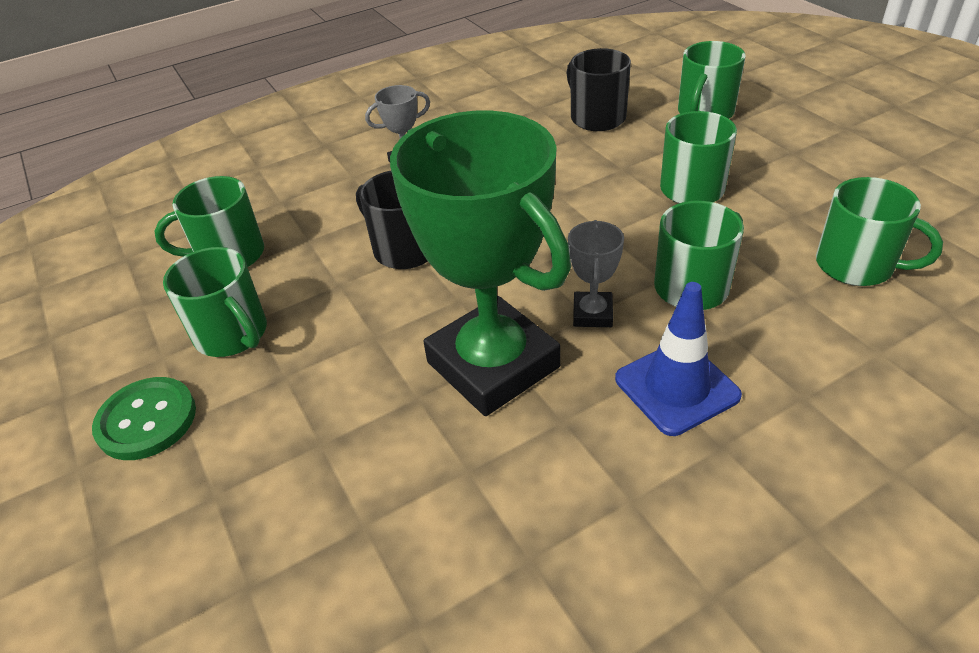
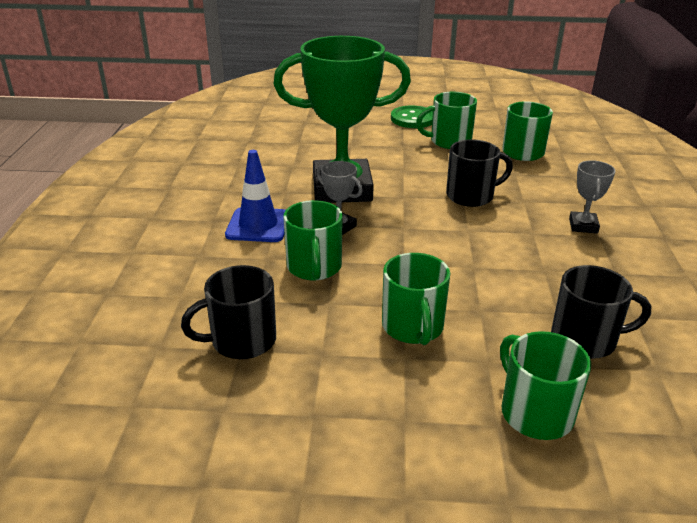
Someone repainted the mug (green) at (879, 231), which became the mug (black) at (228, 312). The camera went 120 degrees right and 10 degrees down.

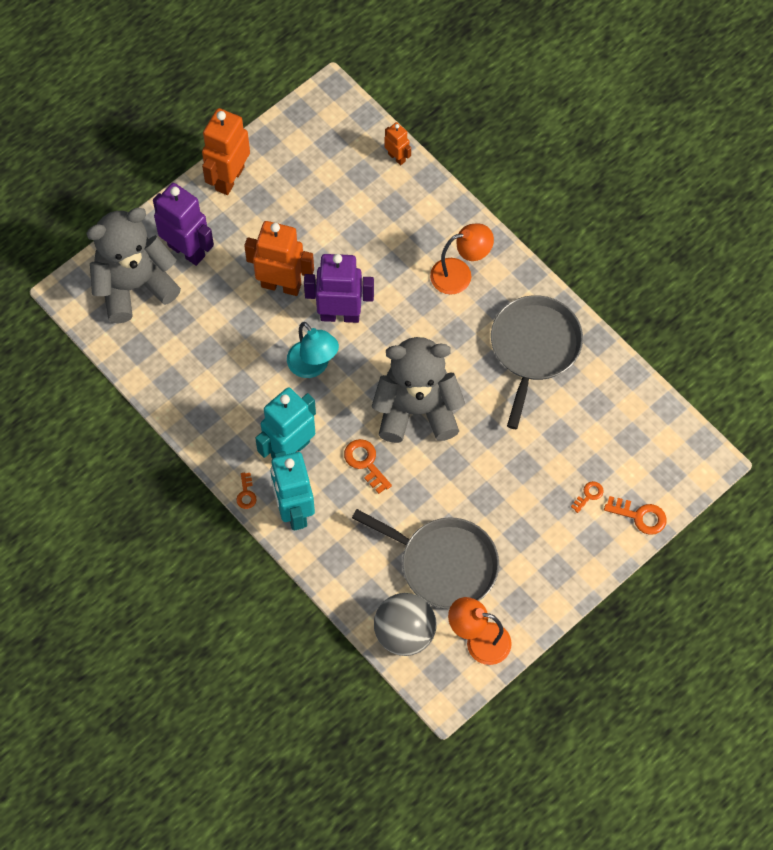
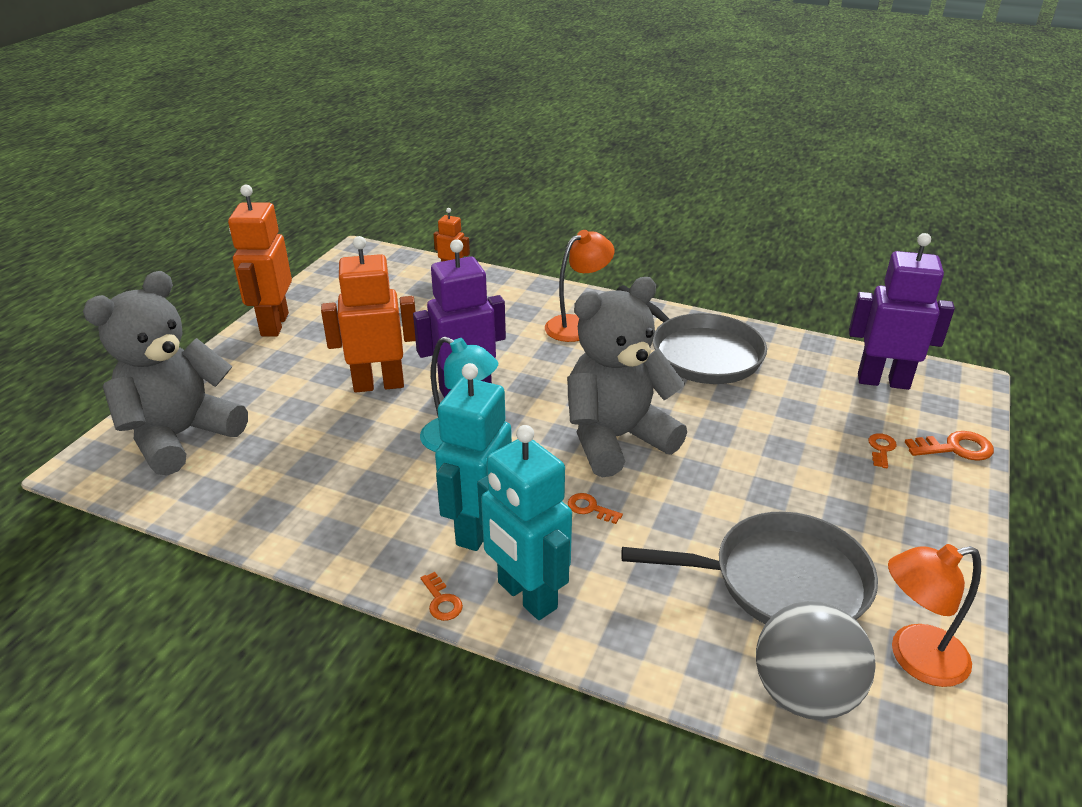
Someone carried the robot (purple) from (183, 224) to (902, 311). Someone rotated the pan (grey) at (537, 362) by 150 degrees clockwise. Someone scaled the key (orange) at (368, 466) by 0.62. The camera went 25 degrees left and 30 degrees down.

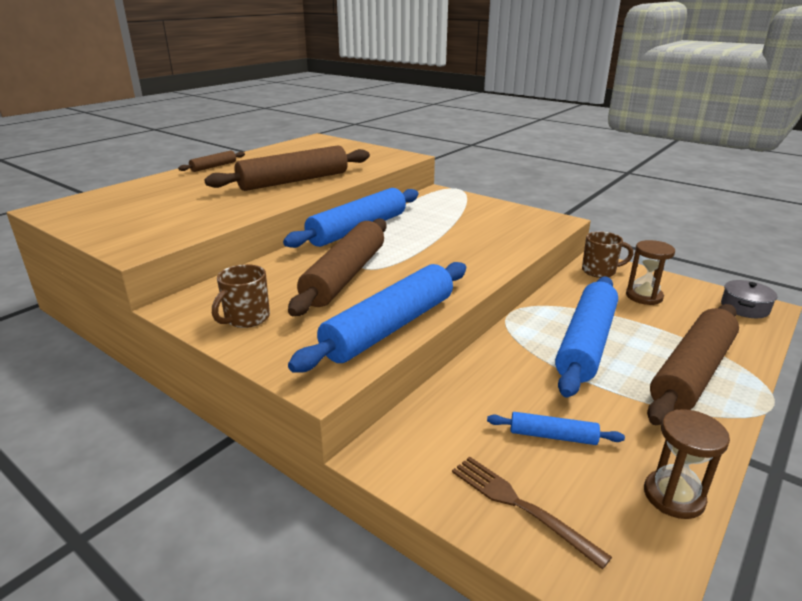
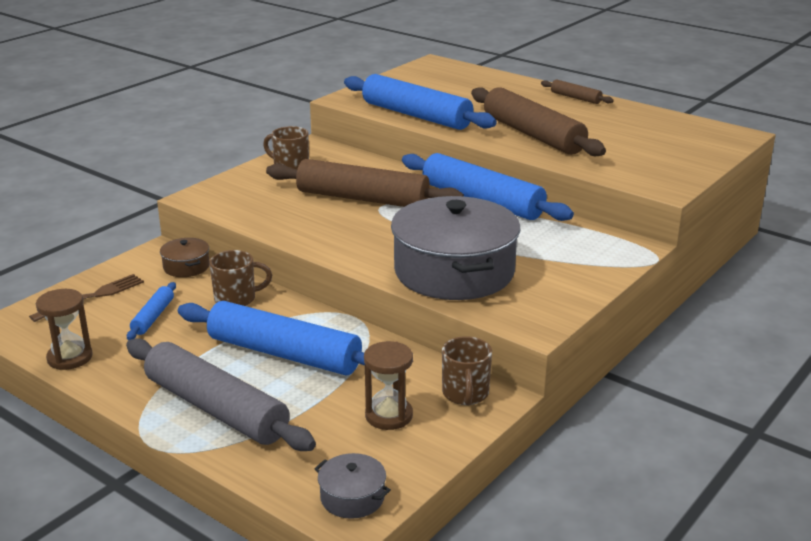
Someone put down the pot (brown) at (184, 257). Someone put down the mug (brown) at (240, 278). Someone put down the pot (grey) at (456, 248). Someone carried the rolling pin (blue) from (377, 317) to (420, 102). Someone repainted the rolling pin (brown) at (693, 364), which became the rolling pin (grey) at (221, 394). The camera went 90 degrees right and 0 degrees up.

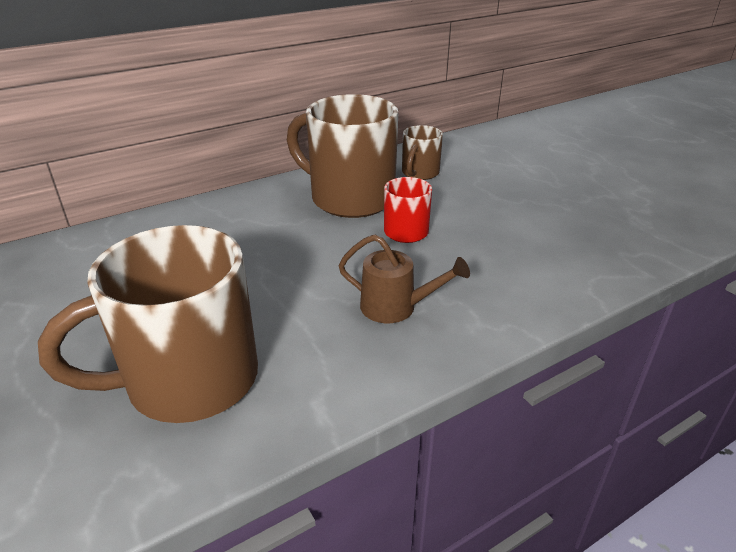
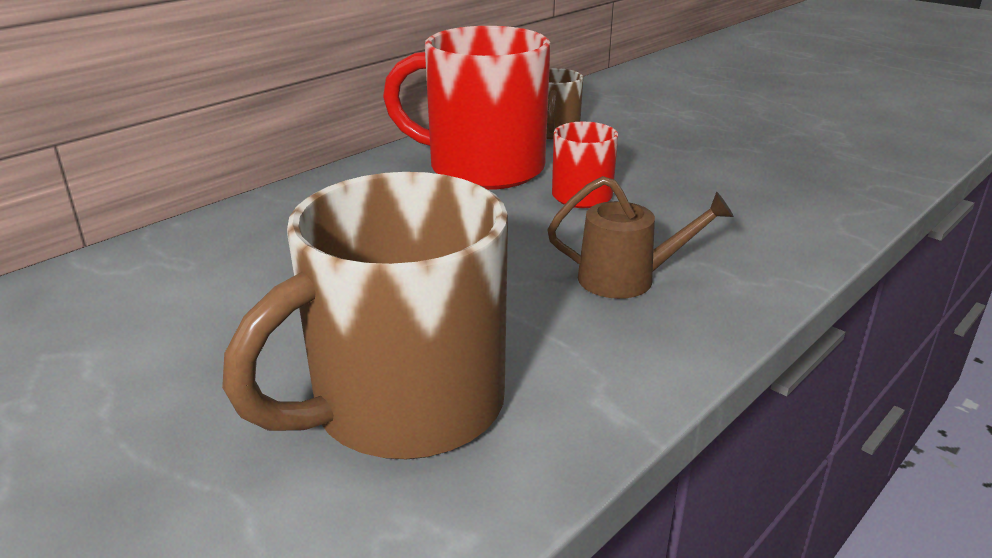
Someone repainted the mug (brown) at (342, 156), which became the mug (red) at (467, 108). The camera went 15 degrees left and 5 degrees down.

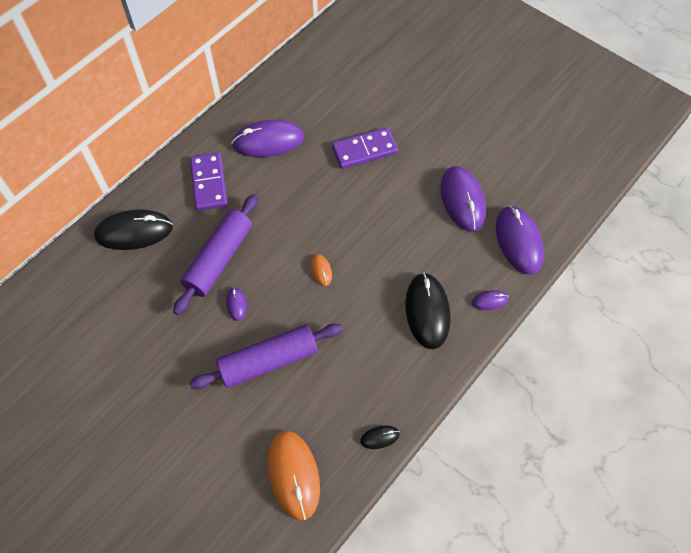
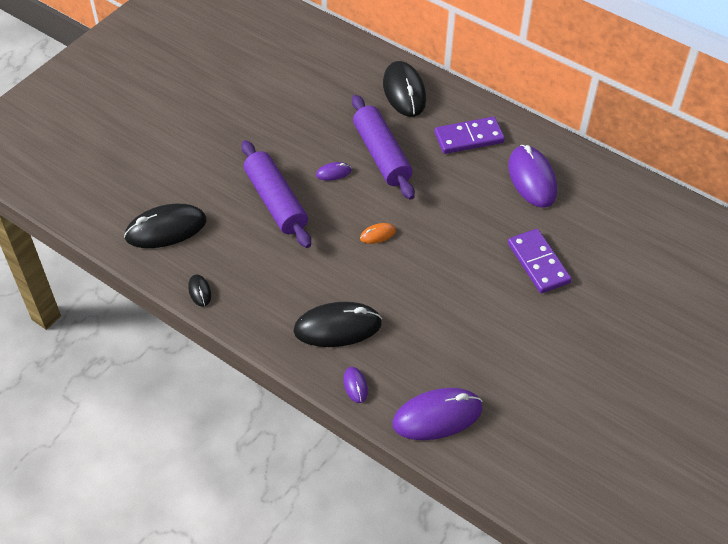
Someone took away the mouse (purple) at (463, 198). Someone repainted the mouse (orange) at (294, 475), which became the mouse (black) at (165, 226). Someone rotated the rolling pin (purple) at (215, 254) by 45 degrees clockwise. The camera went 85 degrees right and 10 degrees down.

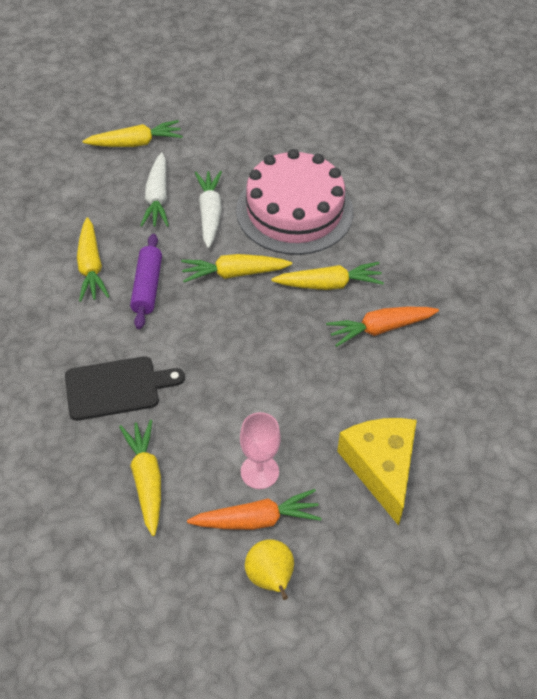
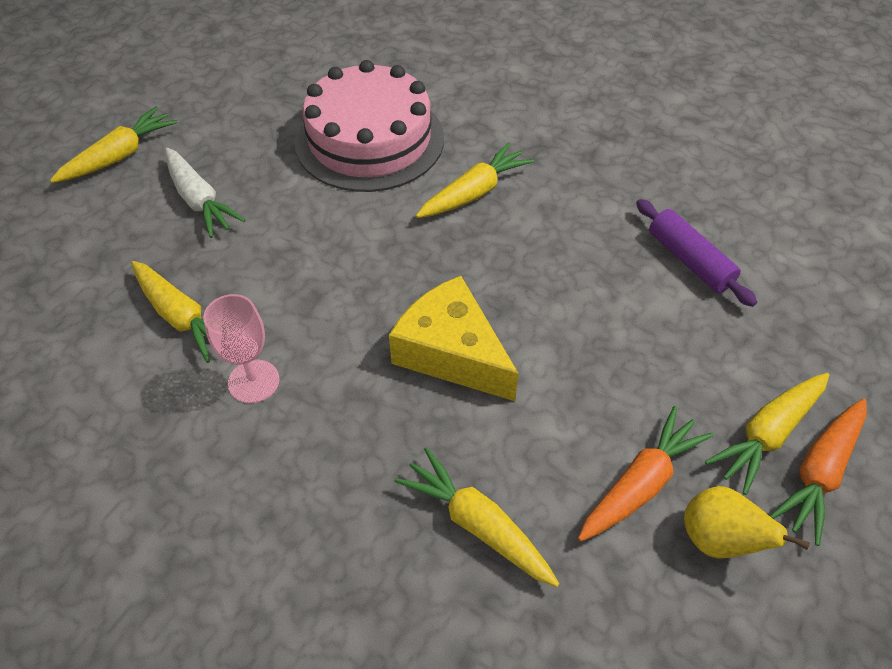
Someone took away the cutting board (black) at (125, 388). Someone took away the carrot (white) at (208, 209). Someone carried the rolling pin (purple) from (146, 281) to (696, 253). Someone carried the carrot (yellow) from (236, 268) to (767, 434). Someone carried the goblet (pink) from (260, 450) to (241, 348). Someone carried the carrot (orange) from (382, 327) to (818, 472). Someone carried the cheese (yellow) from (377, 472) to (454, 338). The camera went 35 degrees left and 0 degrees up.

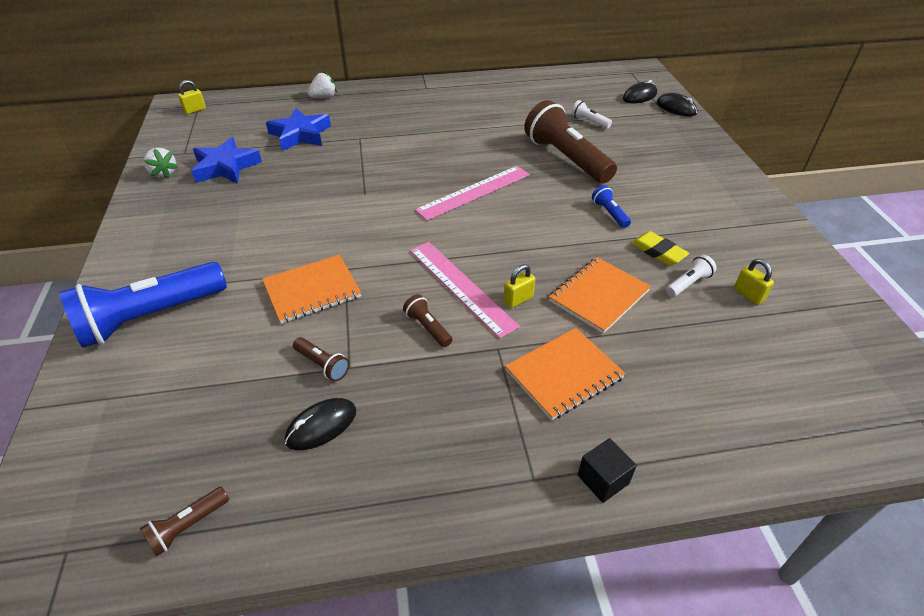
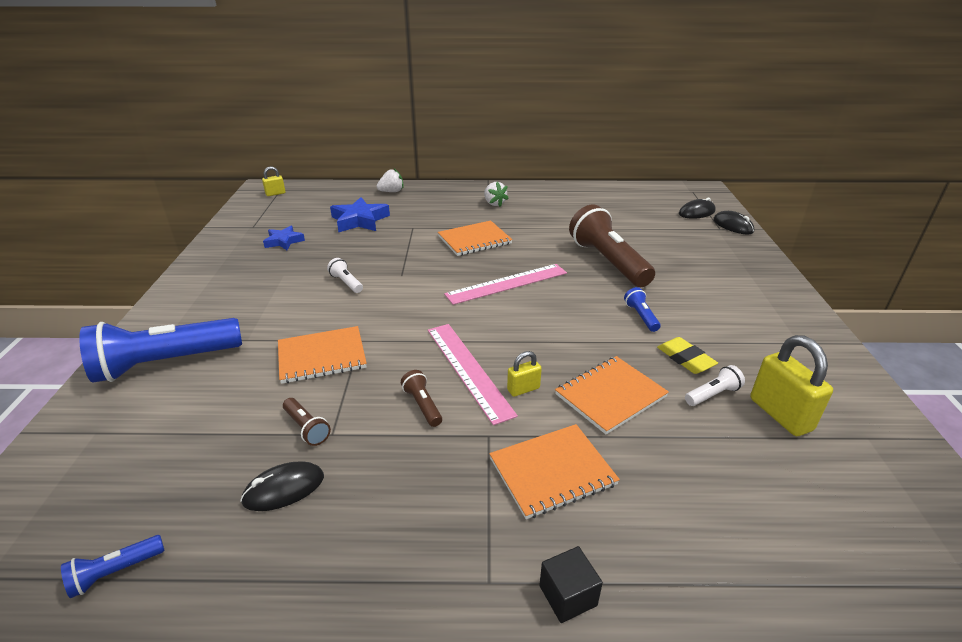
Someone put down the notebook (orange) at (475, 238). Someone carried the strawberry (white) from (161, 163) to (496, 194). Someone carried the flashlight (white) from (591, 114) to (345, 275). Someone repainted the flashlight (brown) at (184, 521), which became the flashlight (blue) at (113, 566). Someone scaled the star (blue) at (226, 160) by 0.62. Someone scaled the padlock (yellow) at (754, 282) by 1.87. The camera went 10 degrees right and 10 degrees down.

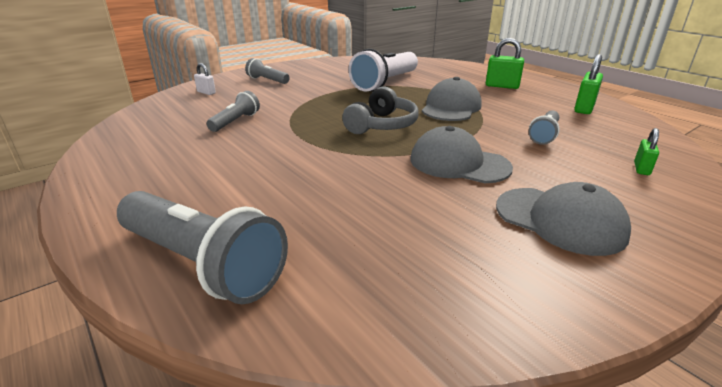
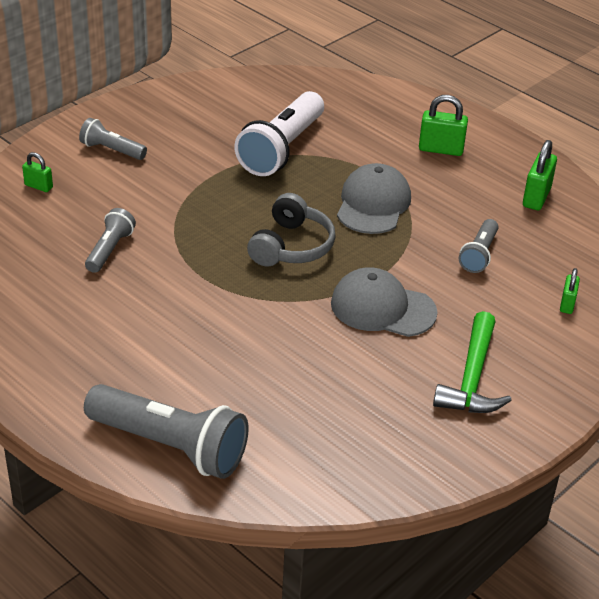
Someone swapped the cap (grey) at (563, 219) for the hammer (green) at (472, 362). Someone repainted the padlock (white) at (205, 79), which became the padlock (green) at (37, 172). The camera went 10 degrees left and 10 degrees up.

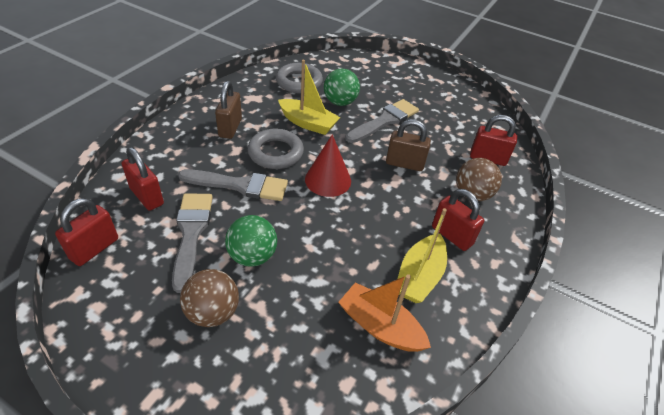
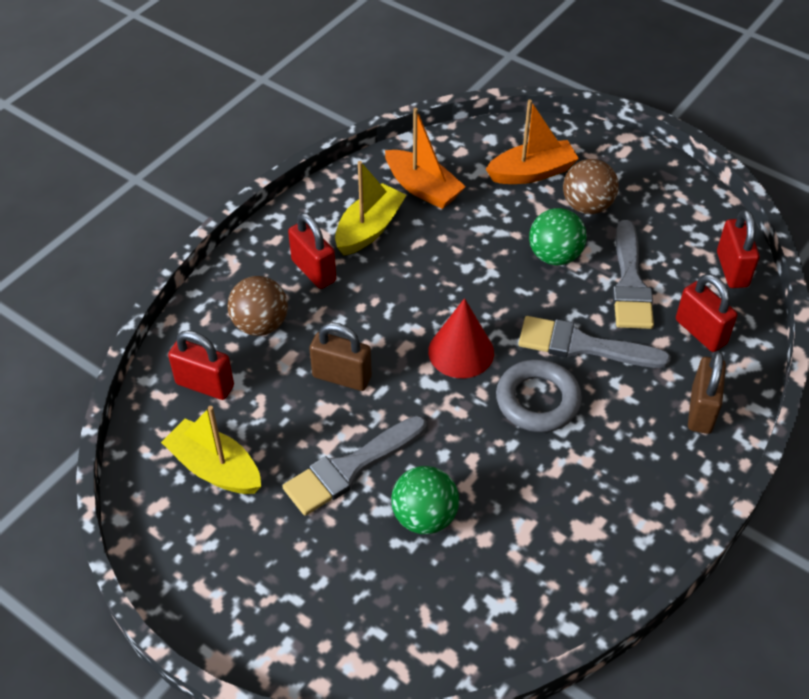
Someone took away the ring (grey) at (299, 78). Someone put down the boat (orange) at (532, 142). Someone carried the padlock (brown) from (228, 110) to (707, 392). Someone carried the boat (yellow) from (309, 97) to (211, 450). Someone rotated the padlock (red) at (86, 232) by 45 degrees counterclockwise. The camera went 170 degrees left and 5 degrees up.

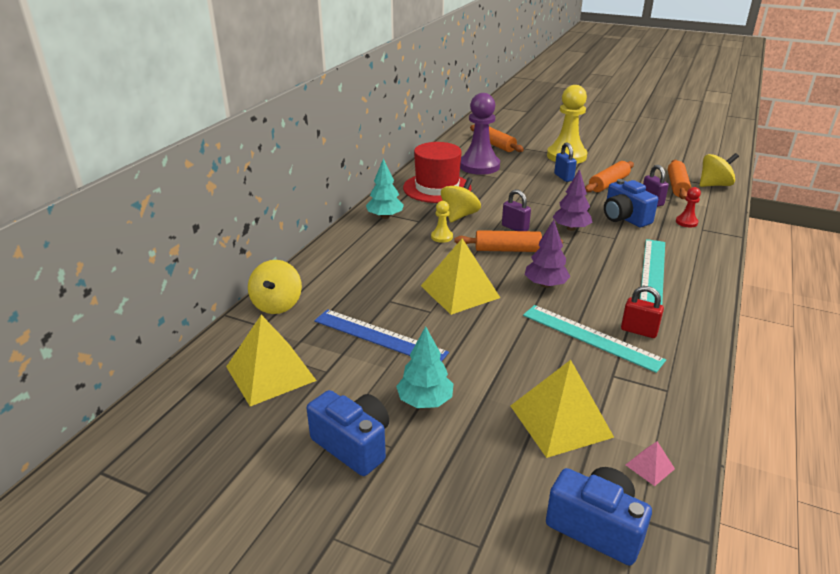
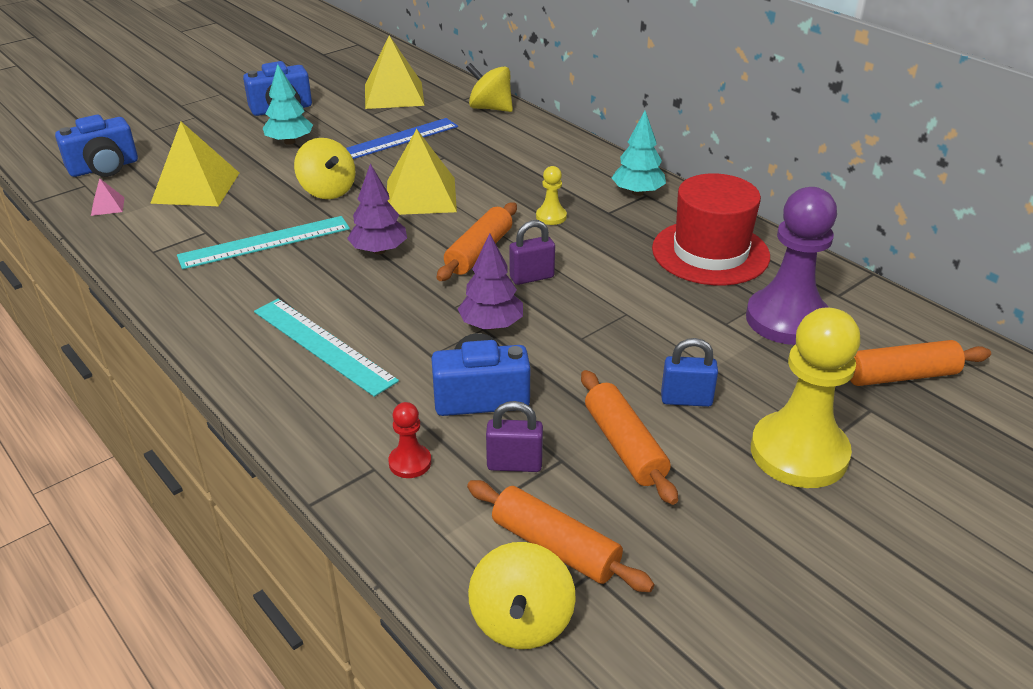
Someone took away the padlock (red) at (642, 312). Someone carried the spinning top (yellow) from (461, 199) to (325, 168). The camera went 115 degrees right and 5 degrees up.

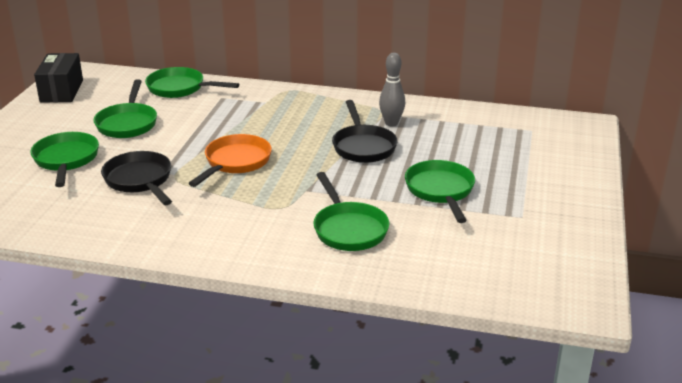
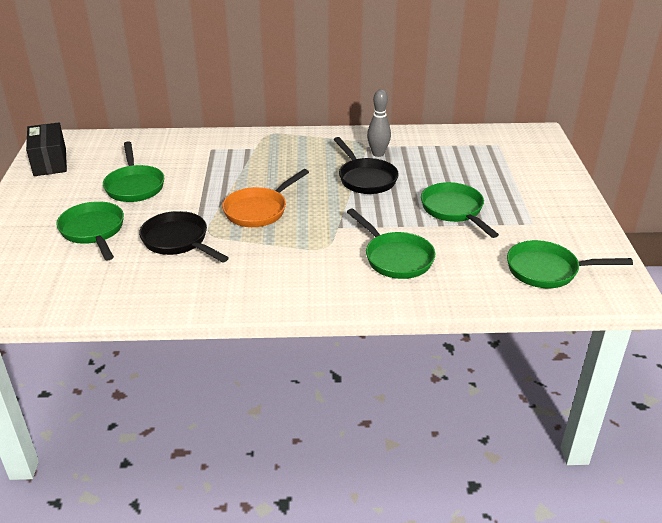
Someone carried the pan (green) from (192, 82) to (570, 264). Someone rotated the pan (orange) at (230, 160) by 150 degrees counterclockwise. The camera went 15 degrees left and 5 degrees up.

